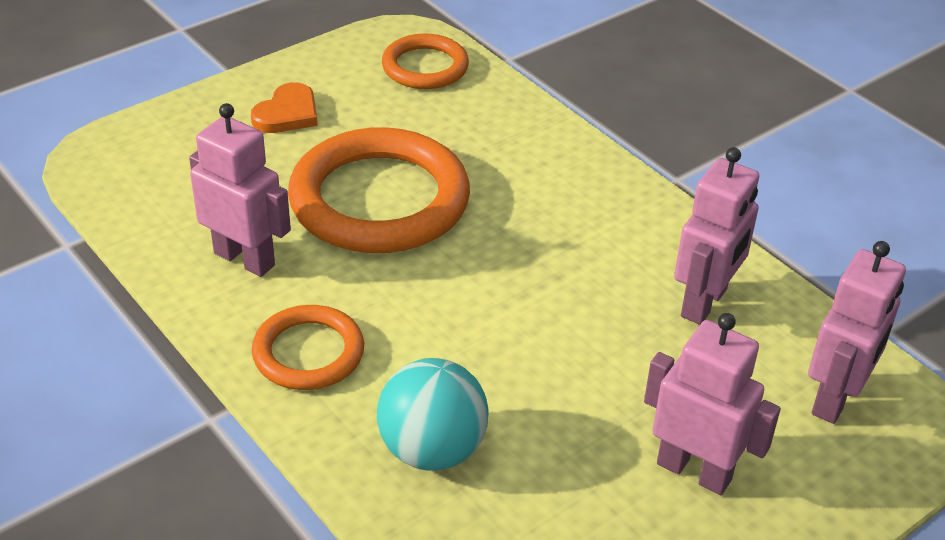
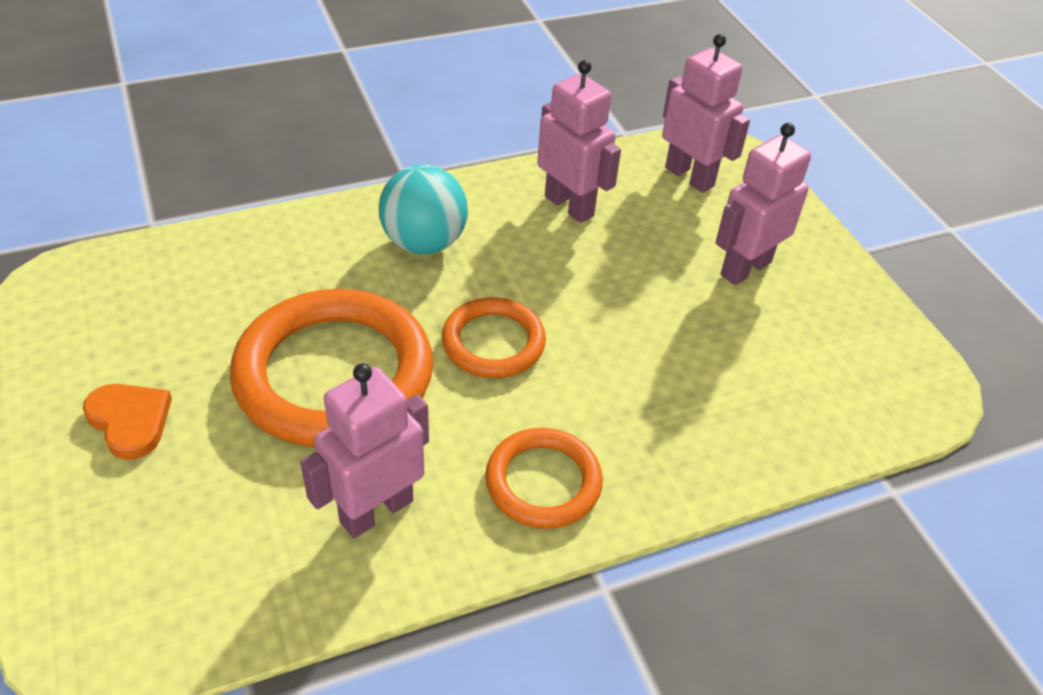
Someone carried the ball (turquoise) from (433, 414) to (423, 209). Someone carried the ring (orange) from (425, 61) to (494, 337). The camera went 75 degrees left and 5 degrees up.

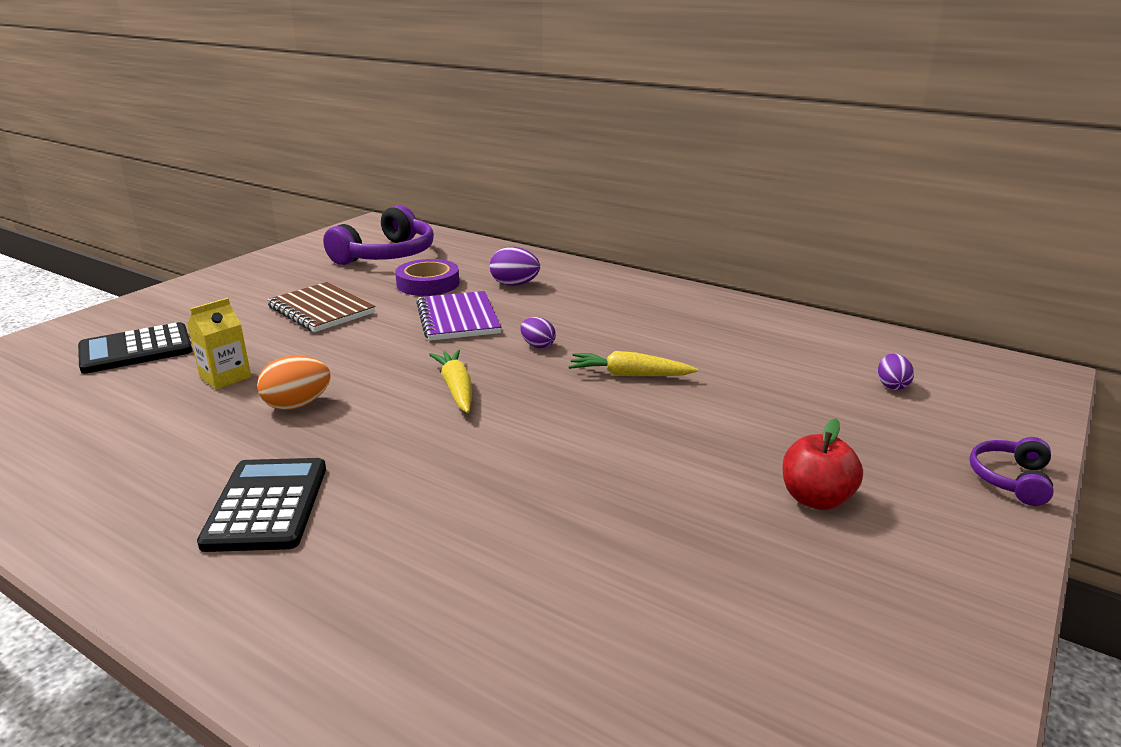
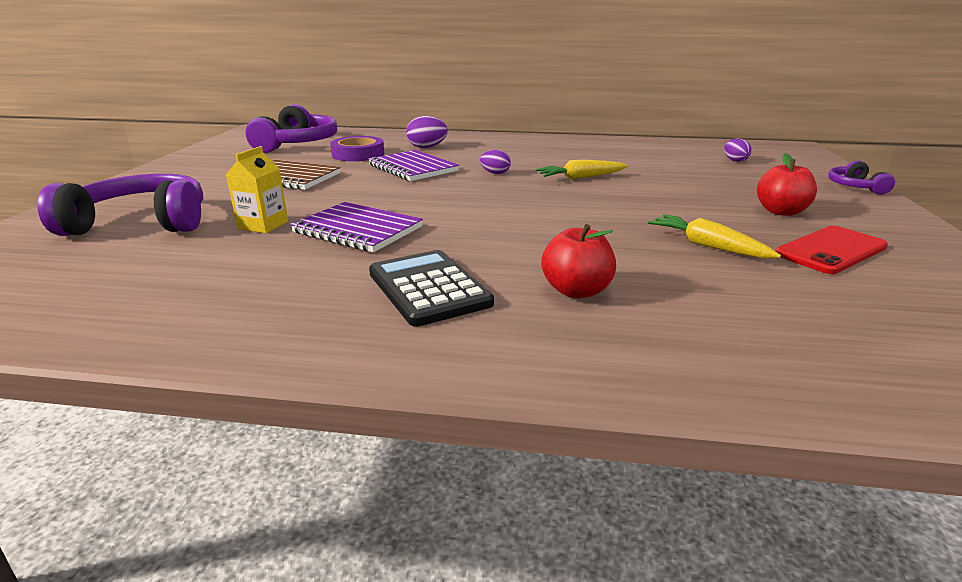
Someone put down the apple (red) at (578, 261). Someone put down the phone (red) at (831, 250). Someone carried the carrot (yellow) from (450, 381) to (714, 236). Someone swapped the calculator (black) at (135, 348) for the headphones (purple) at (120, 205). Someone swapped the egg (orange) at (294, 382) for the notebook (purple) at (356, 227). The camera went 25 degrees left and 0 degrees up.

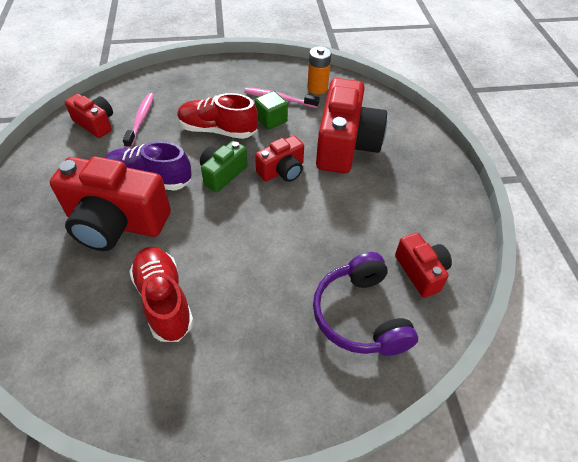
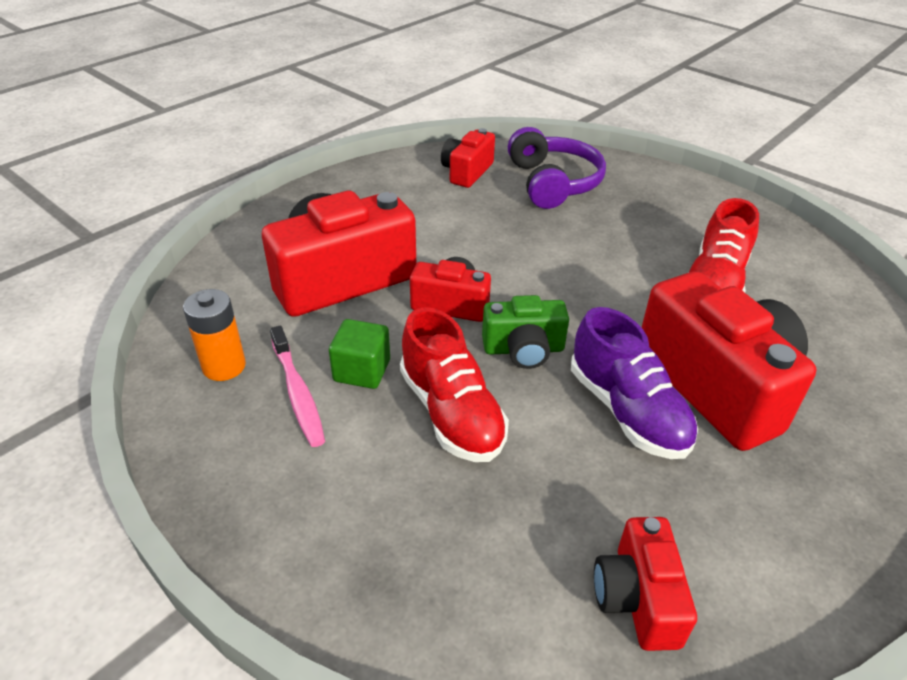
Someone took away the toothbrush (pink) at (138, 120). Someone rotated the headphones (purple) at (365, 304) by 45 degrees counterclockwise. The camera went 130 degrees left and 10 degrees down.

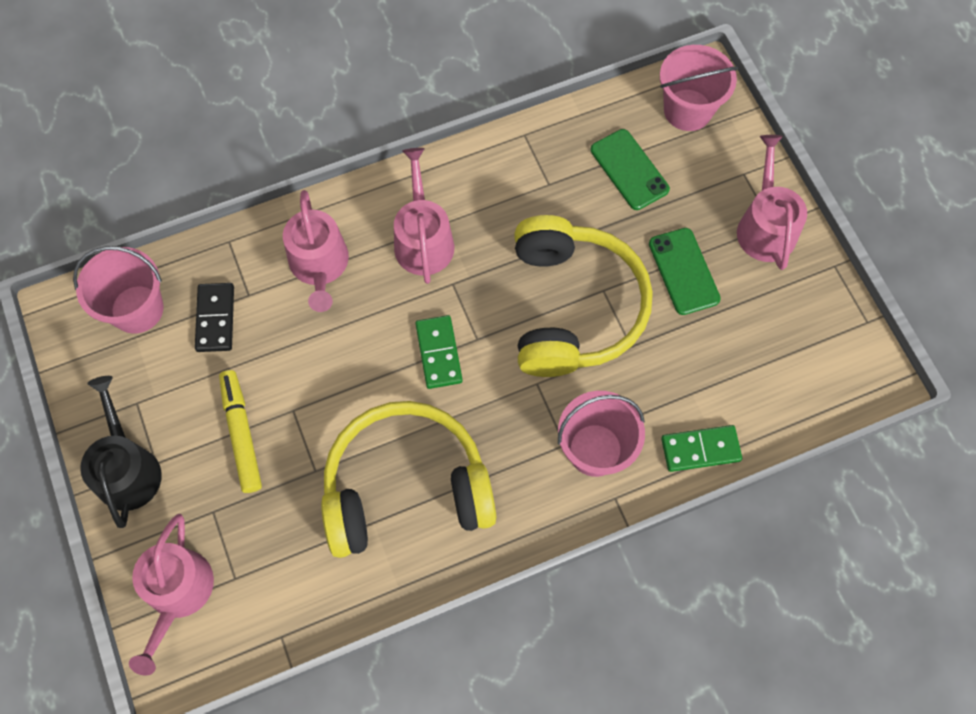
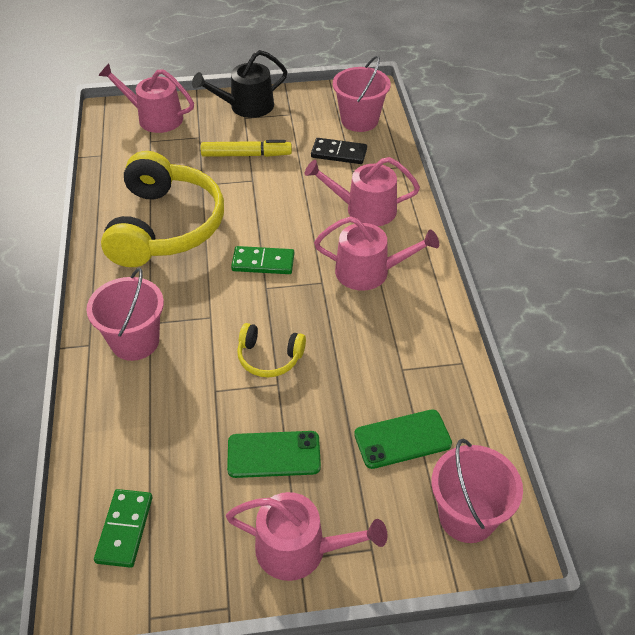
Someone carried the domino (green) from (701, 448) to (123, 528). Someone rotated the watering can (black) at (121, 452) by 150 degrees clockwise. Someone scaled the headphones (yellow) at (583, 296) by 0.45. The camera went 105 degrees right and 20 degrees down.

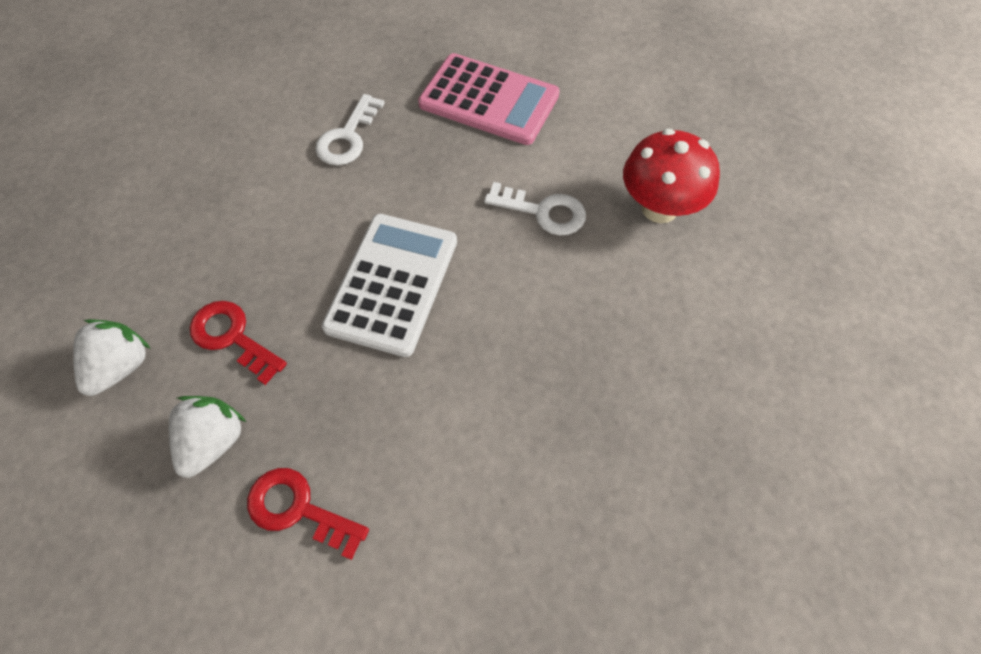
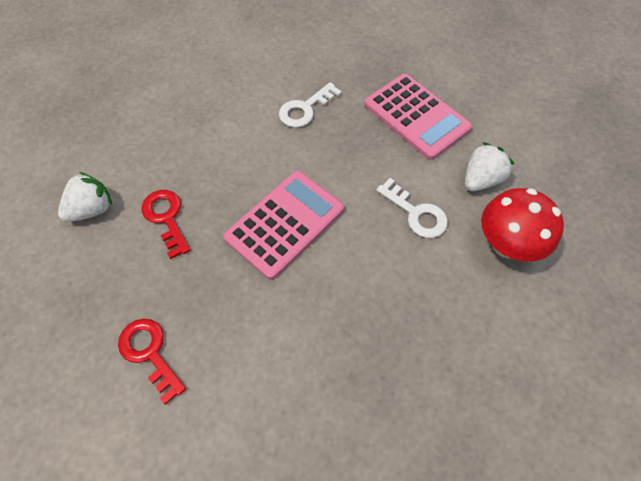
Someone carried the strawberry (white) from (207, 437) to (489, 166). Someone repainted the calculator (white) at (389, 285), which became the calculator (pink) at (283, 225). The camera went 25 degrees right and 0 degrees up.

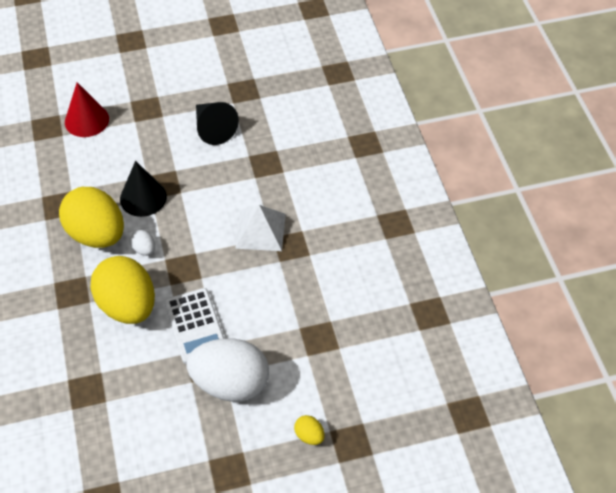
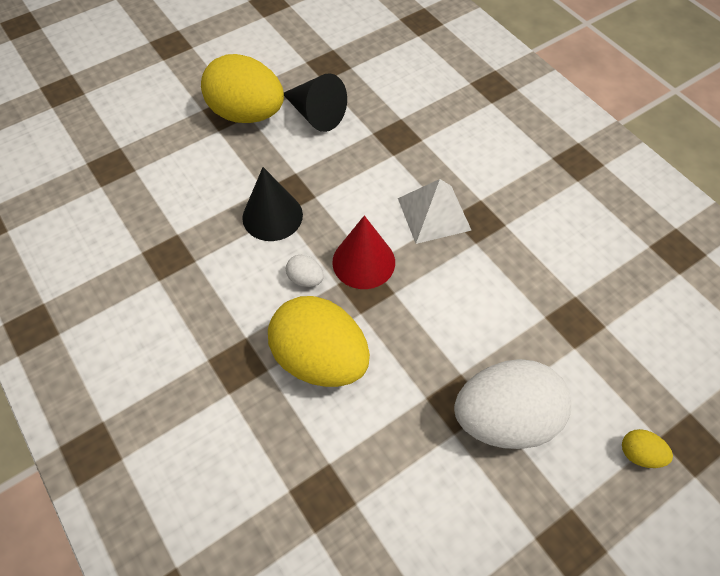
Someone took away the calculator (white) at (194, 326). Someone carried the egg (yellow) from (91, 217) to (242, 88). Someone carried the cone (red) from (87, 109) to (363, 252). The camera went 20 degrees left and 5 degrees up.

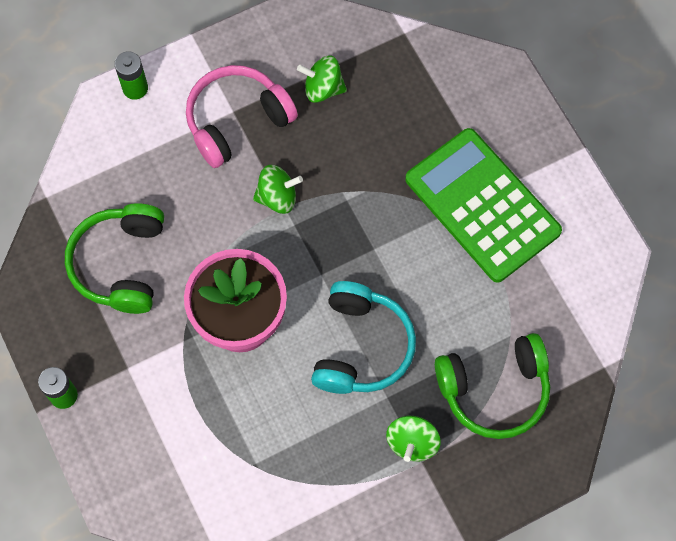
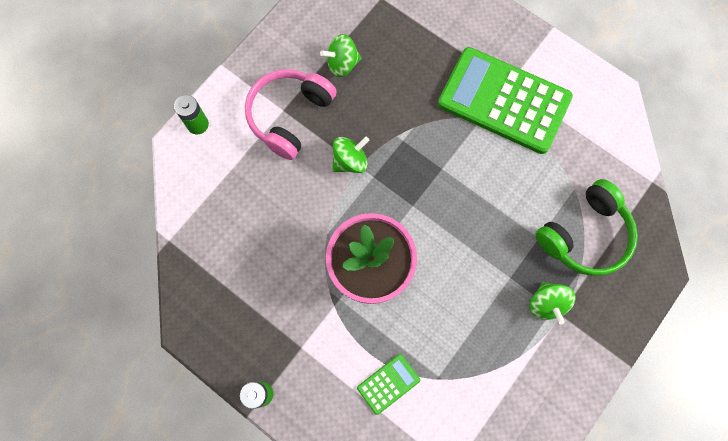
Someone took away the headphones (green) at (114, 258). Someone took away the headphones (turquoise) at (363, 337). Someone put down the calculator (green) at (388, 384). The camera went 25 degrees left and 5 degrees up.

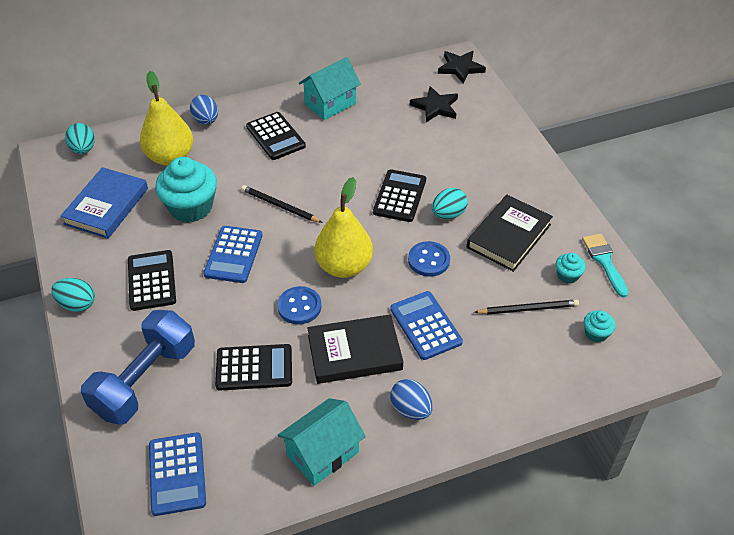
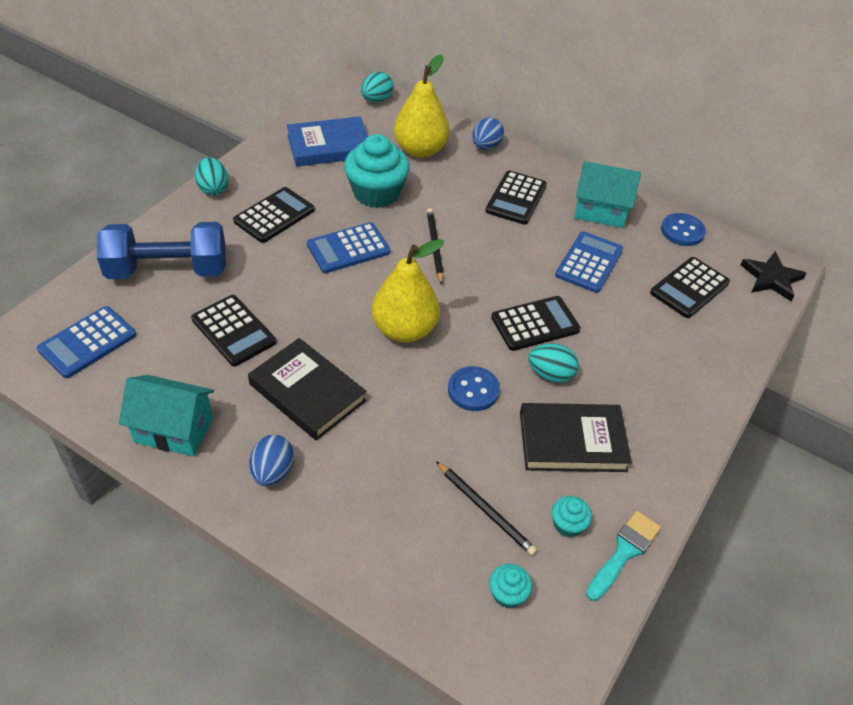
Someone carried the button (blue) from (299, 305) to (683, 229). Someone carried the calculator (blue) from (426, 325) to (589, 262). Someone swapped the star (black) at (434, 104) for the calculator (black) at (690, 287). The camera went 50 degrees right and 0 degrees up.

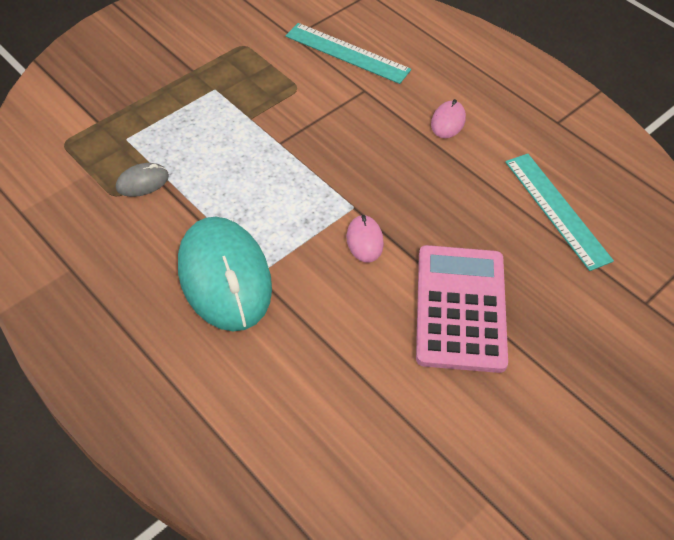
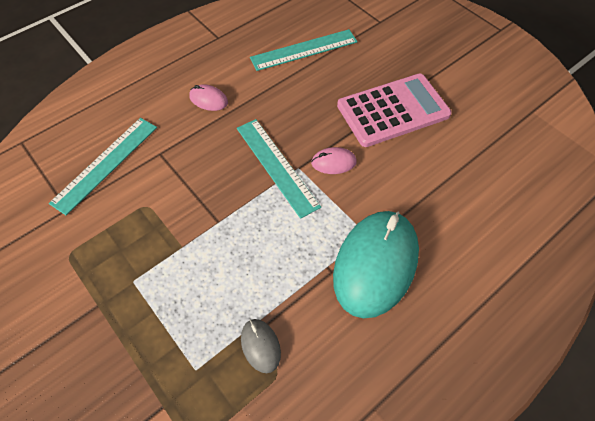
Someone put down the ruler (turquoise) at (279, 169). Someone rotated the mouse (turquoise) at (225, 274) by 45 degrees counterclockwise. Someone rotated the calculator (pink) at (462, 309) by 150 degrees clockwise. The camera went 85 degrees left and 5 degrees up.

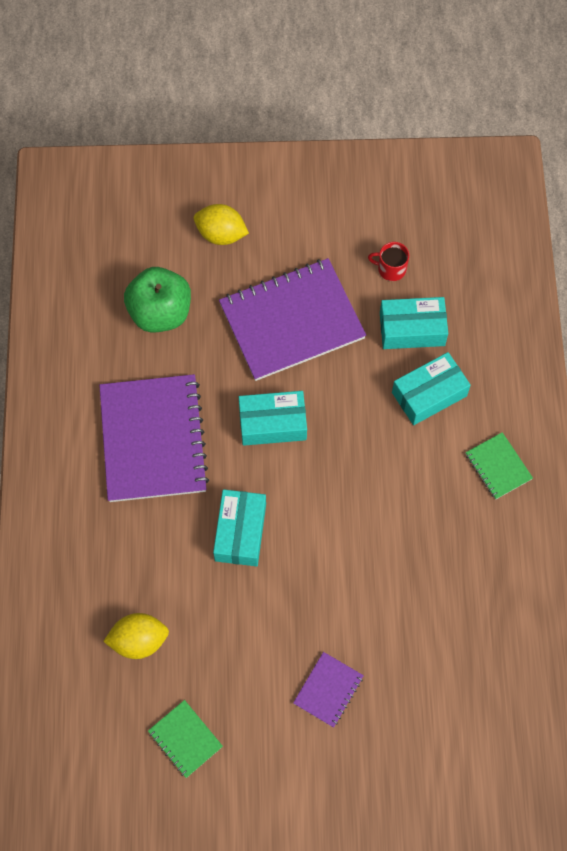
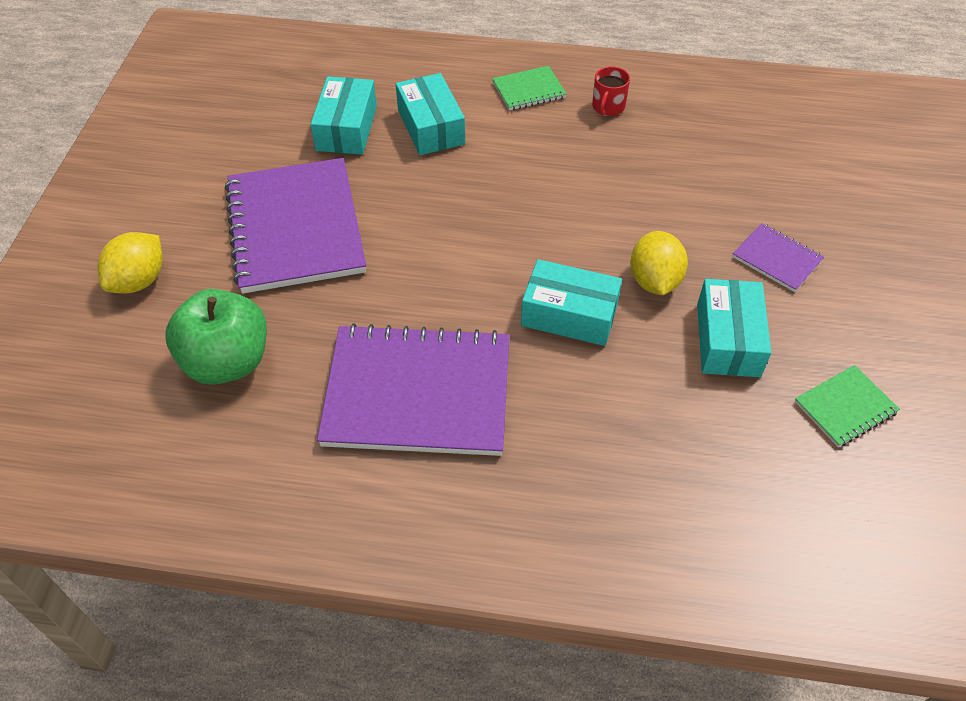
Someone carried the lemon (yellow) from (136, 636) to (659, 263). Someone carried the box (turquoise) from (273, 418) to (734, 328). Someone carried the mug (red) from (388, 261) to (611, 91). The camera went 80 degrees left and 15 degrees down.

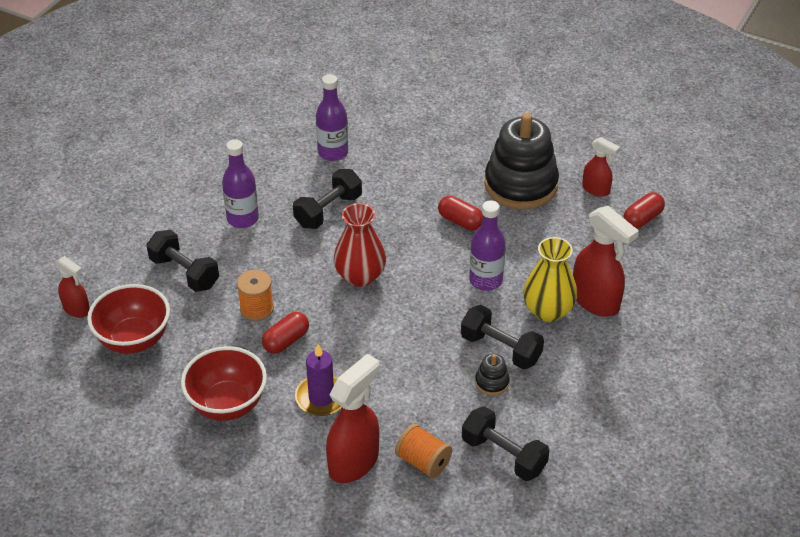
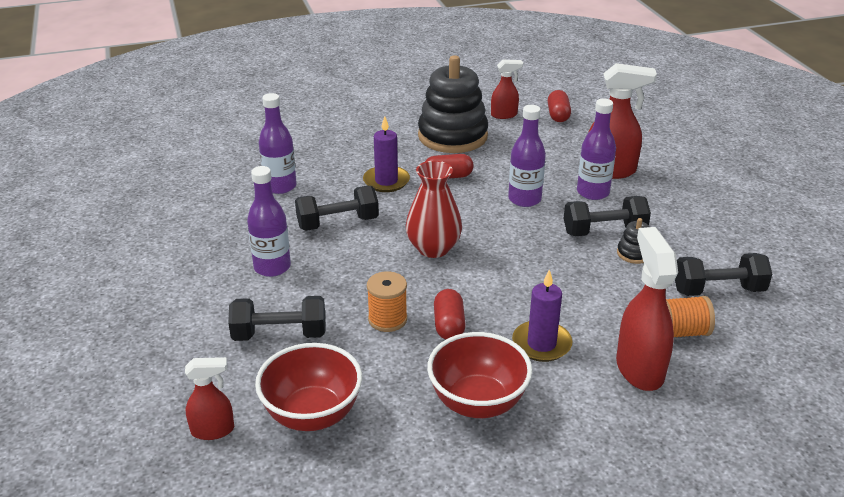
Someone put down the candle (purple) at (386, 154). Someone swapped the vase (yellow) at (550, 279) for the bottle (purple) at (596, 149). Someone rotated the dumbbell (black) at (327, 199) by 75 degrees clockwise. The camera went 45 degrees left and 10 degrees down.

